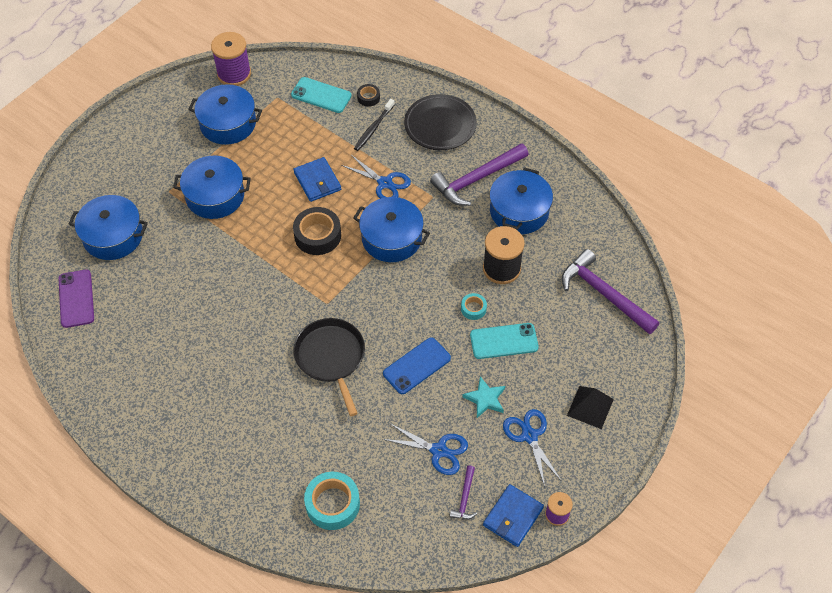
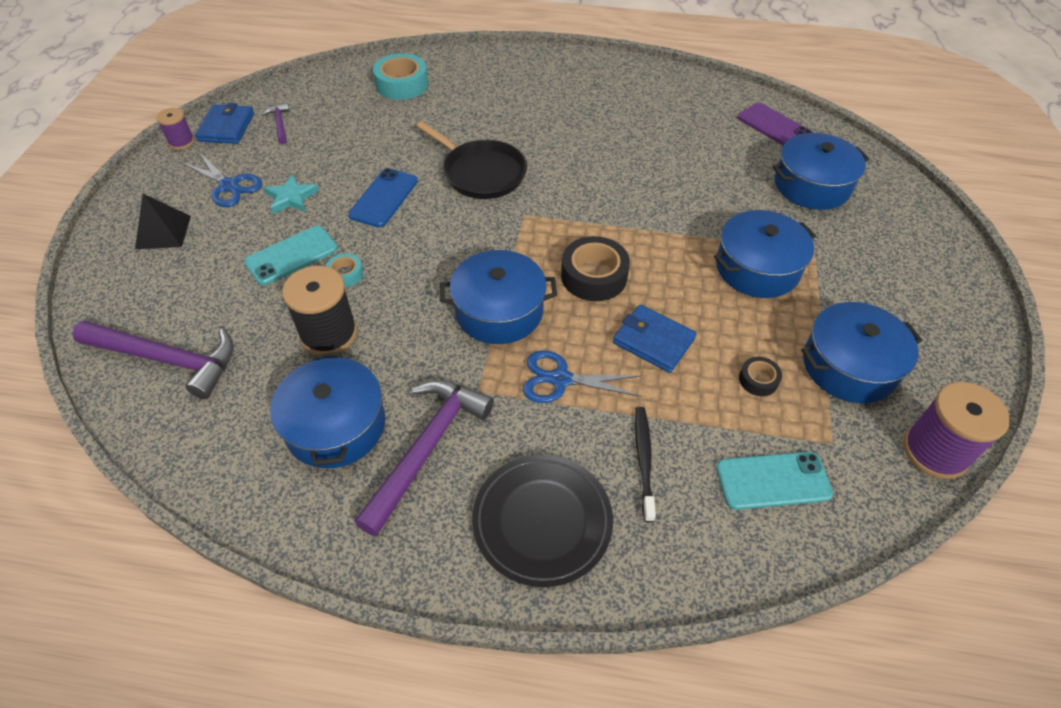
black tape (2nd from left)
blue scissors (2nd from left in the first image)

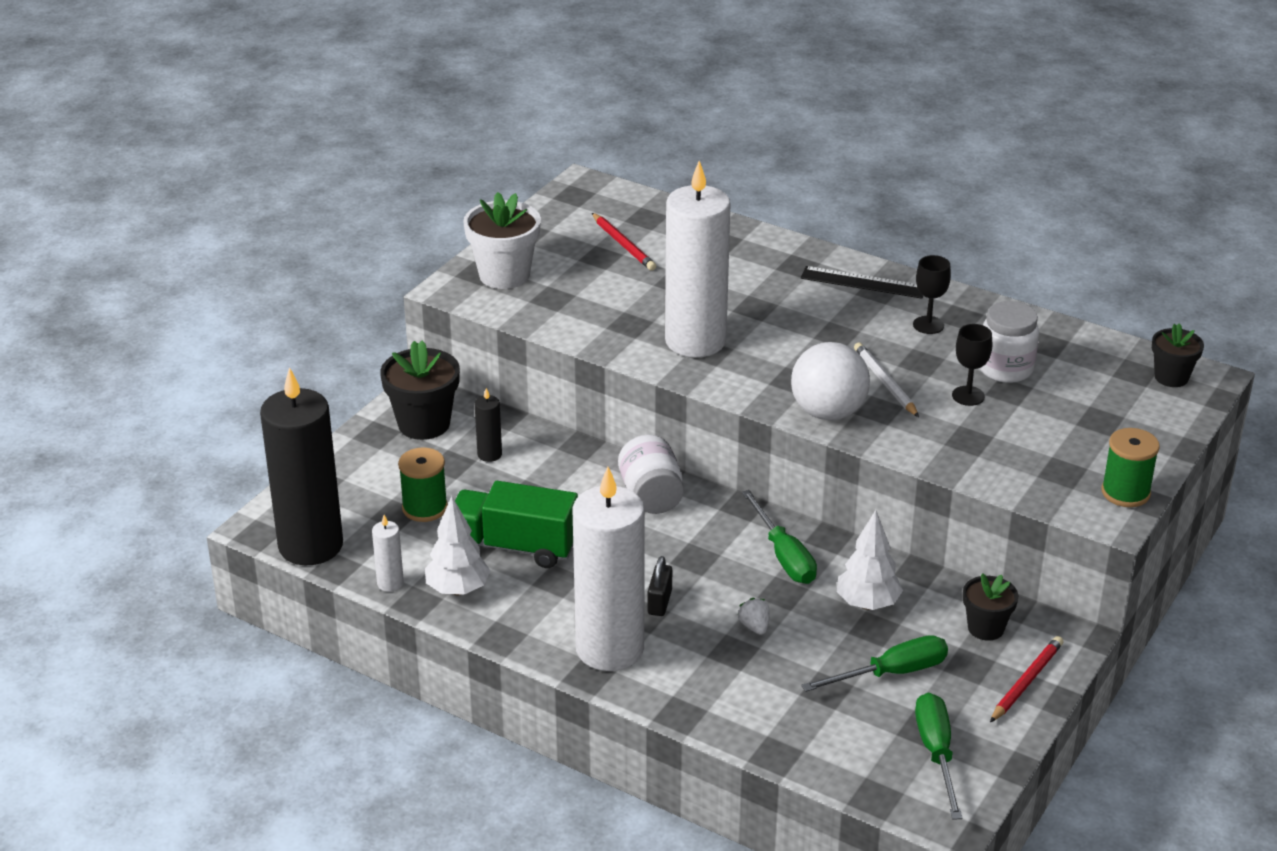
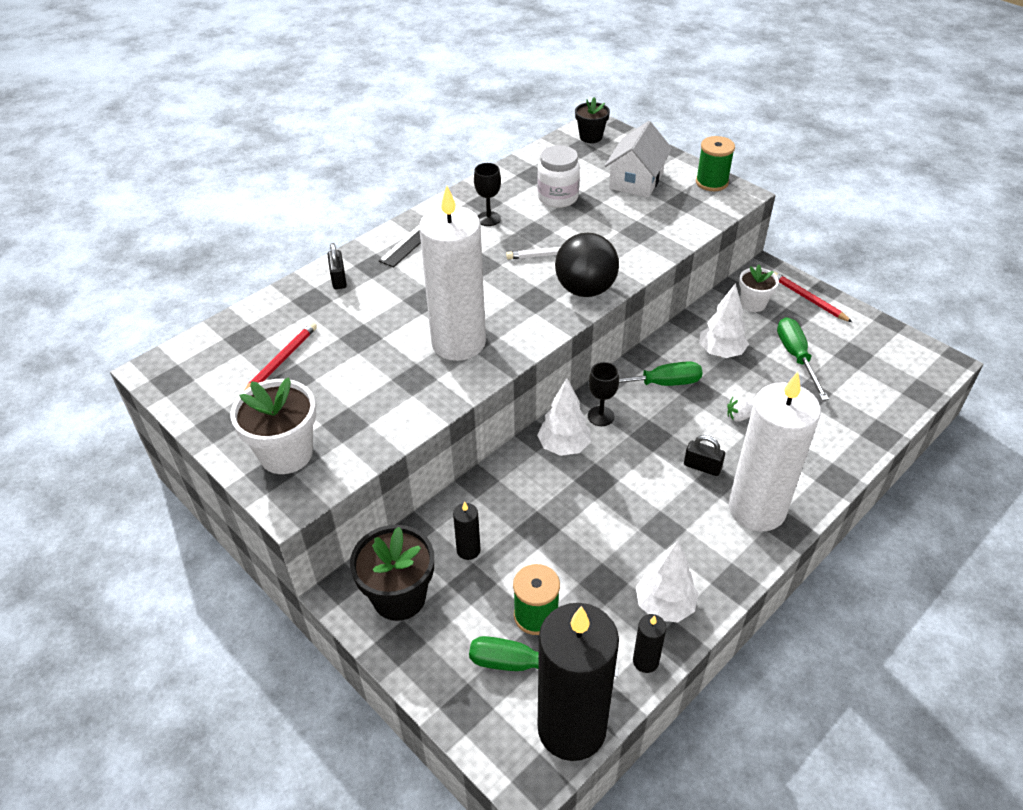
black candle (3rd from left)
green truck
red pencil (1st from left)
white tree (1st from left)
black ball
green screwdriver (1st from left)
black goblet (2nd from left)
white flower pot (2nd from left)
black padlock (1st from left)
white house

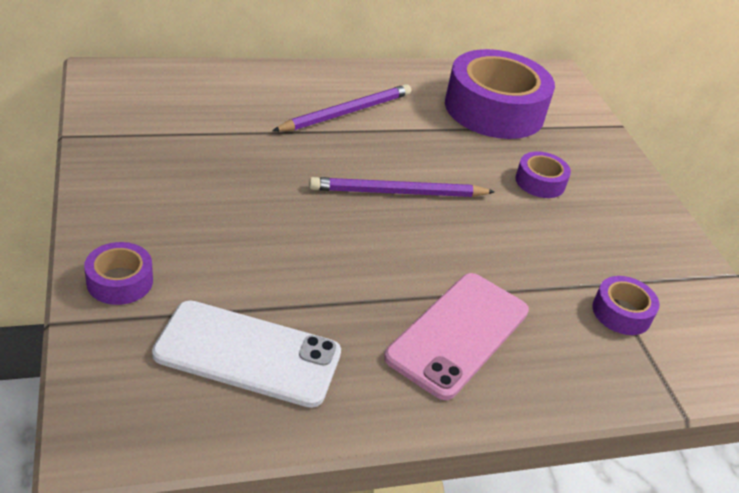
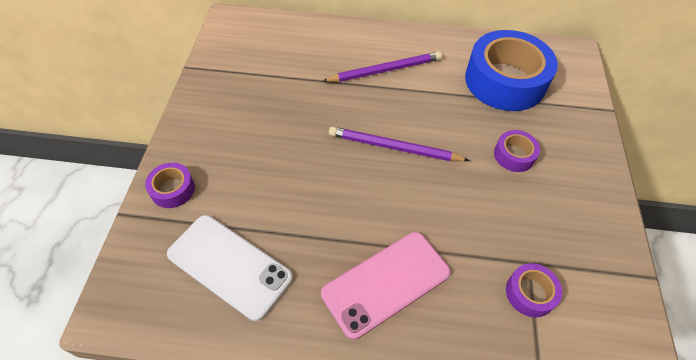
blue tape

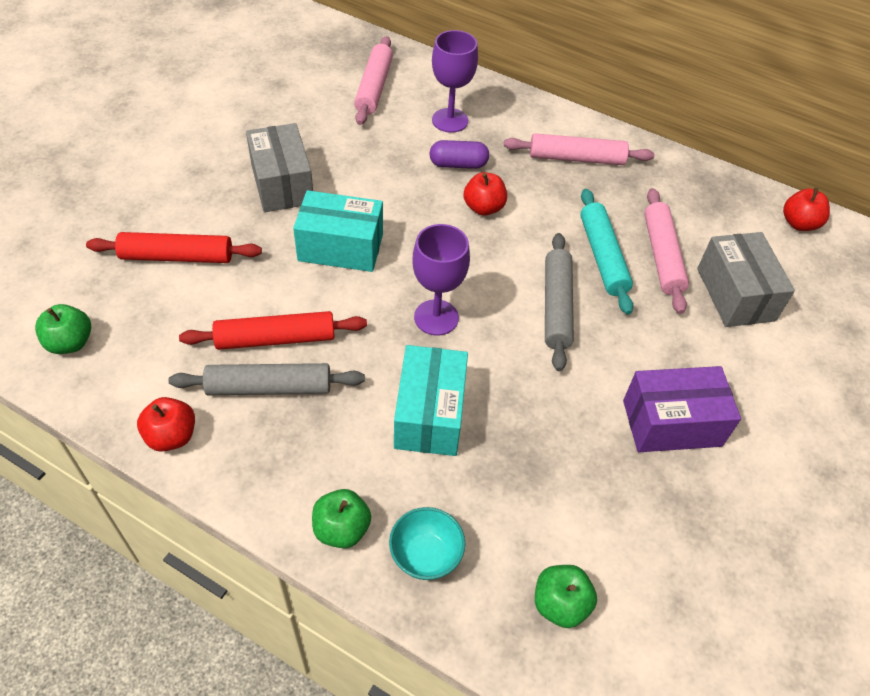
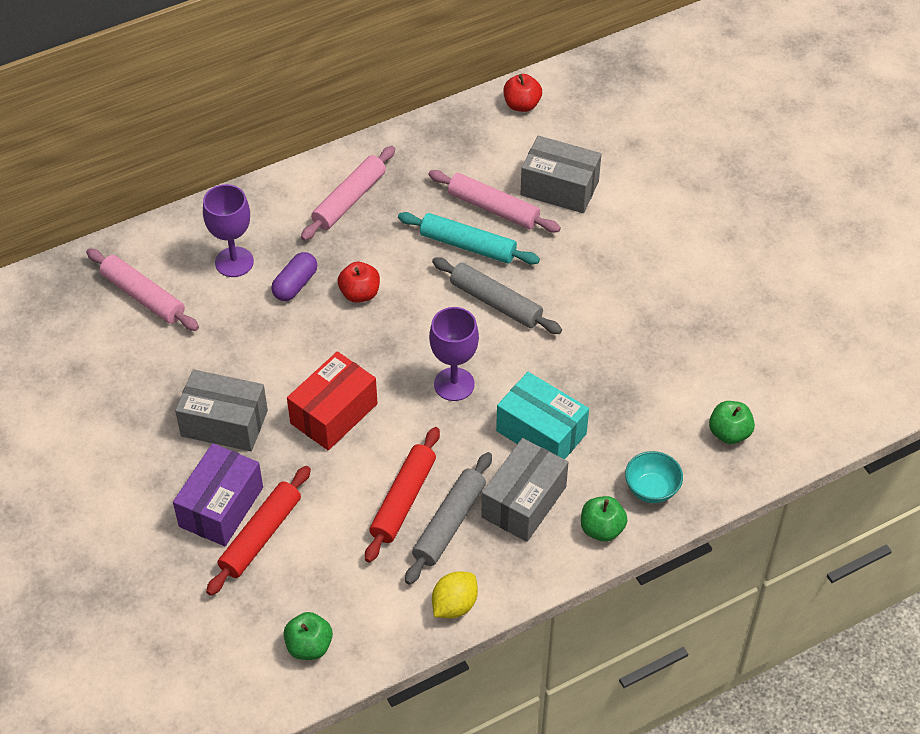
yellow lemon
red box
purple box
grey box (2nd from left)

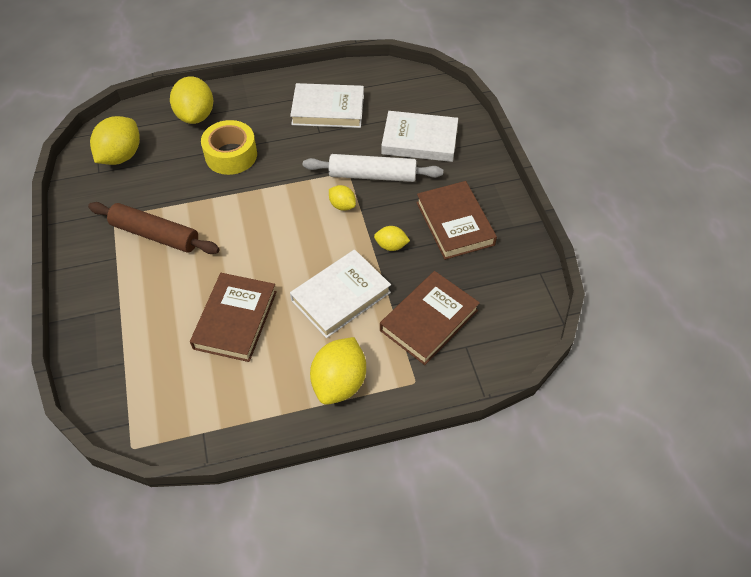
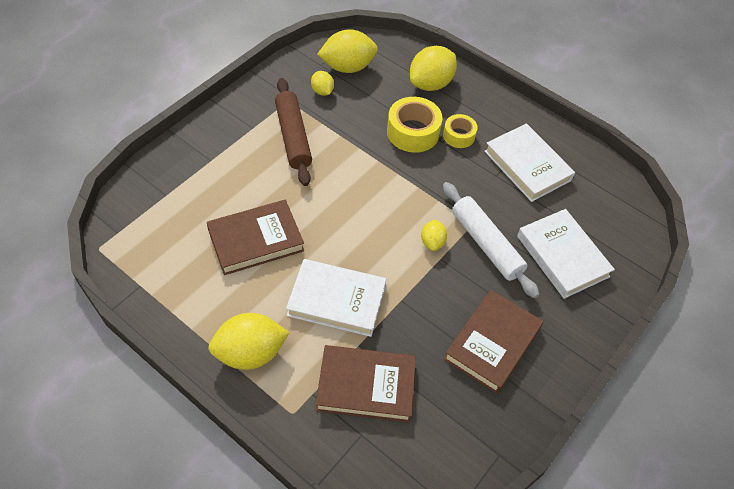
yellow lemon (2nd from left)
yellow tape (2nd from left)

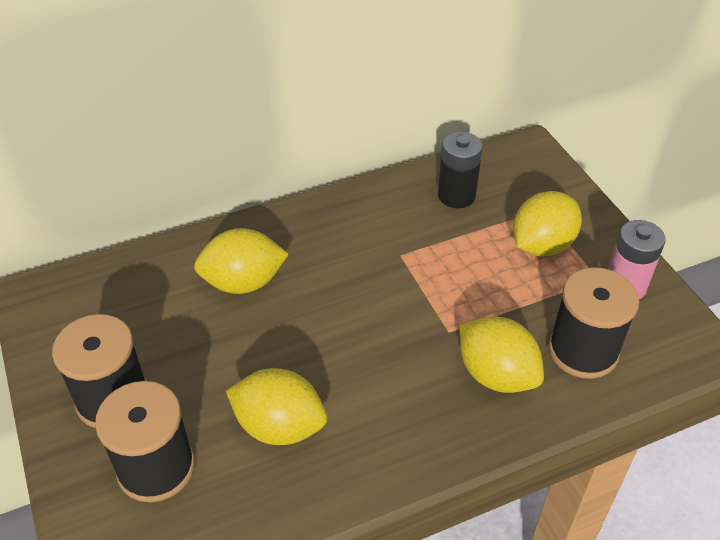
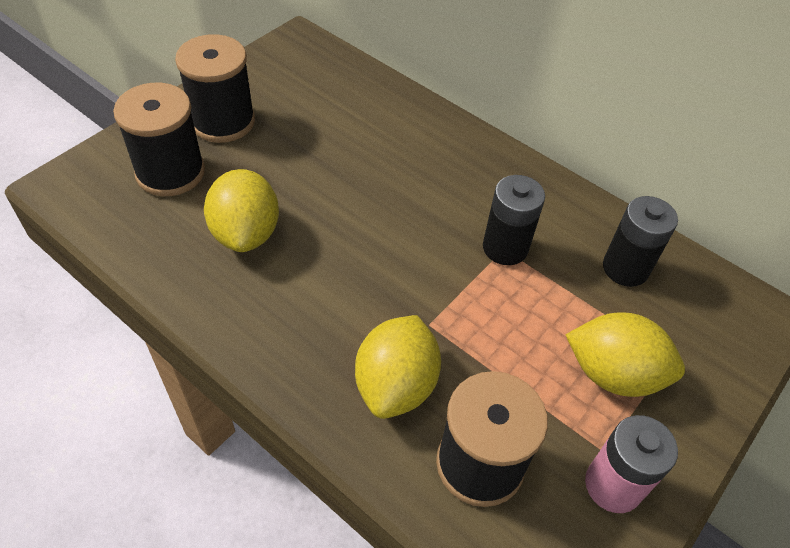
yellow lemon (1st from left in the first image)
black battery (1st from left)

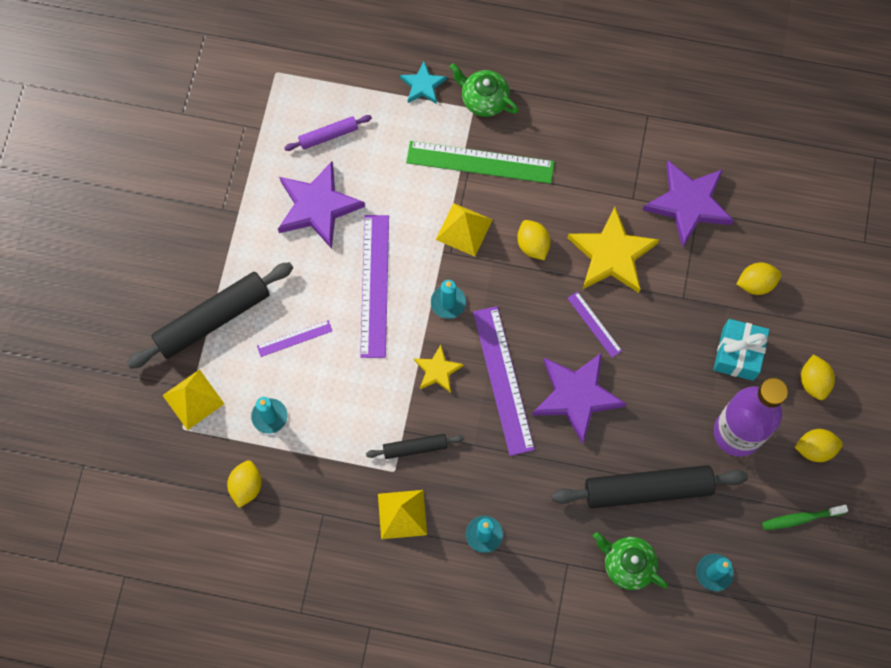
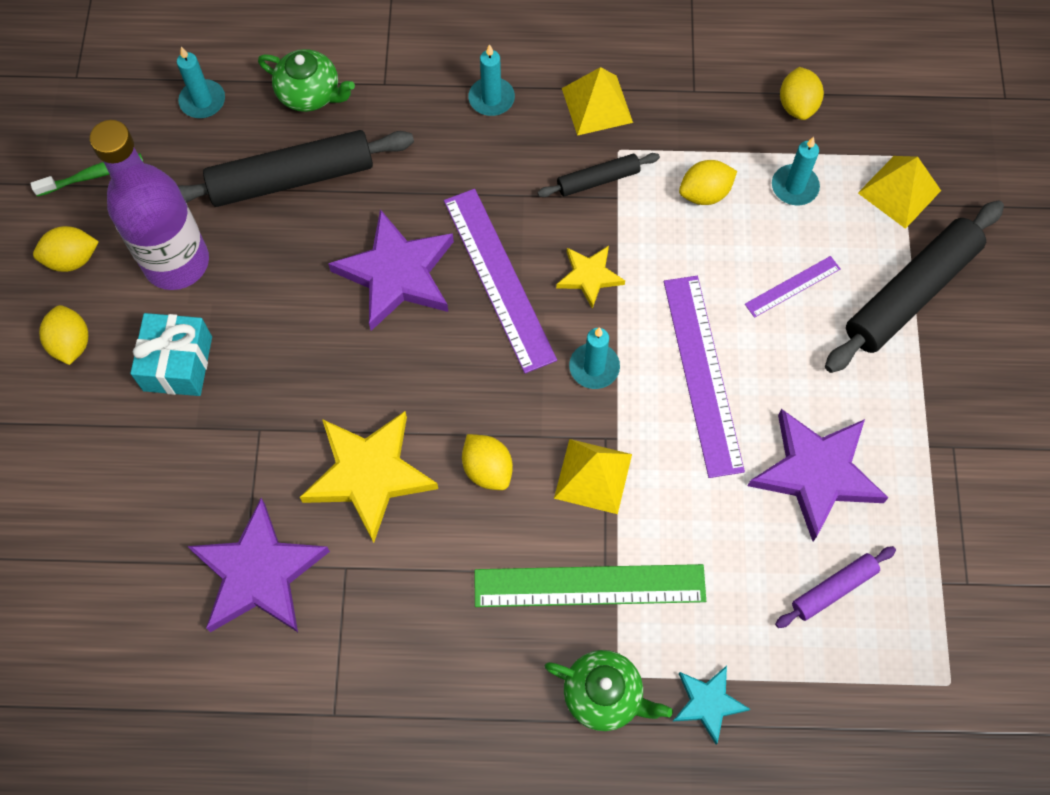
purple ruler (4th from left in the first image)
yellow lemon (4th from left)

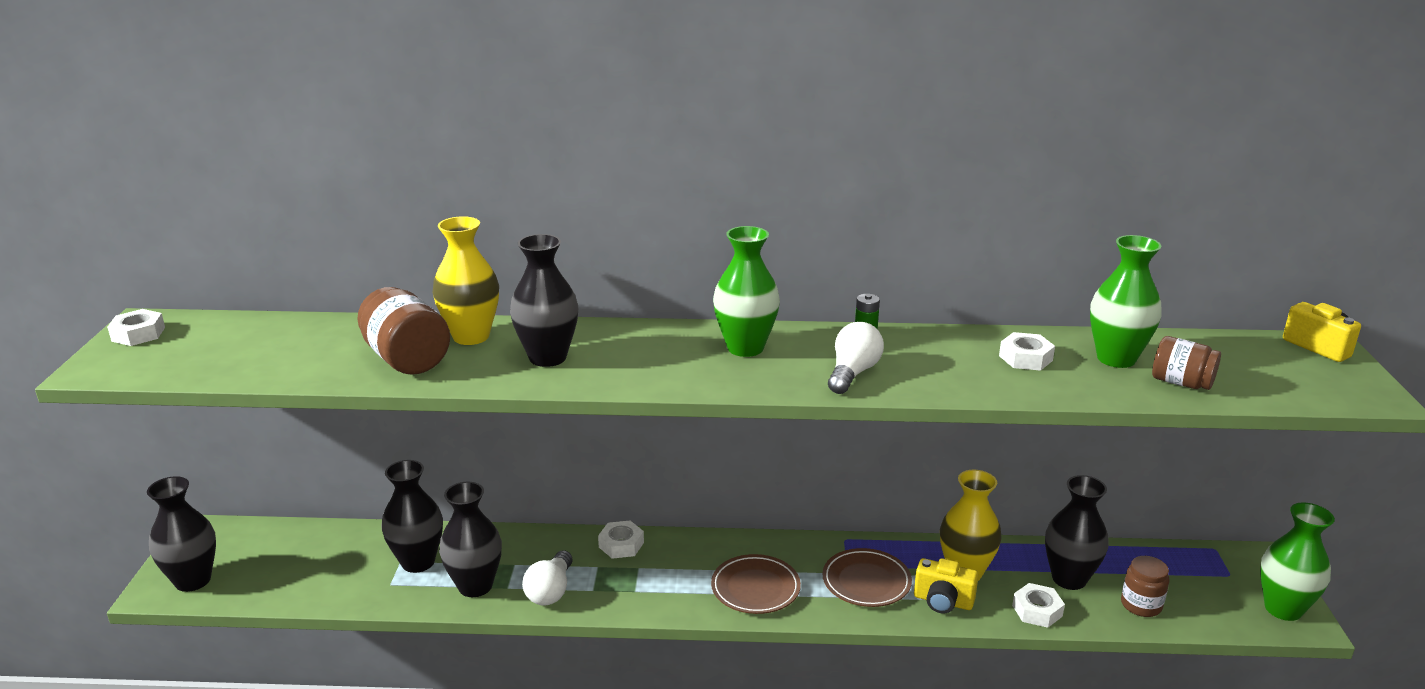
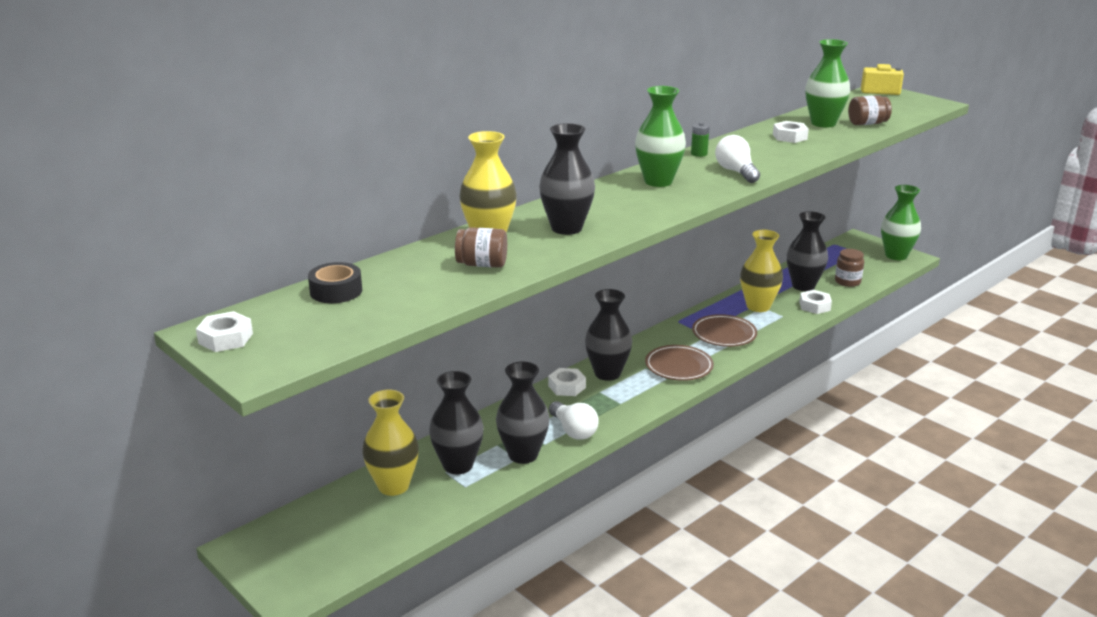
black vase (4th from left)
brown jar (1st from left)
yellow camera (1st from left in the first image)
black tape
yellow vase (1st from left)

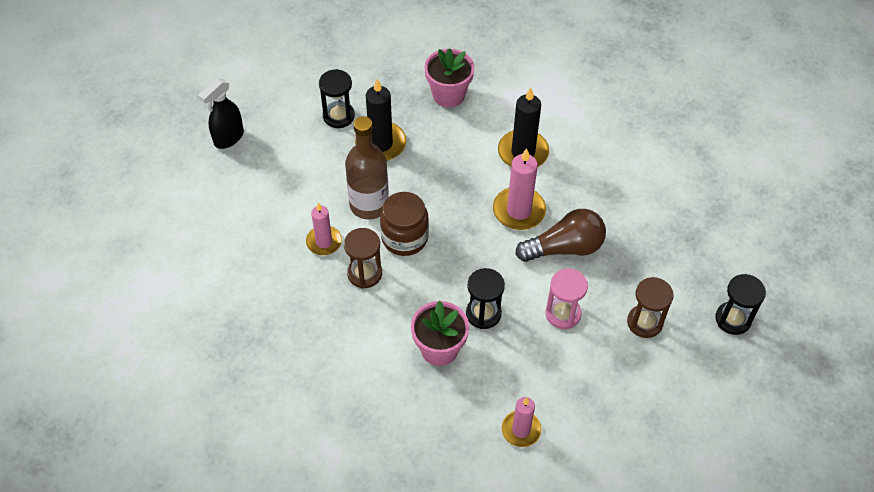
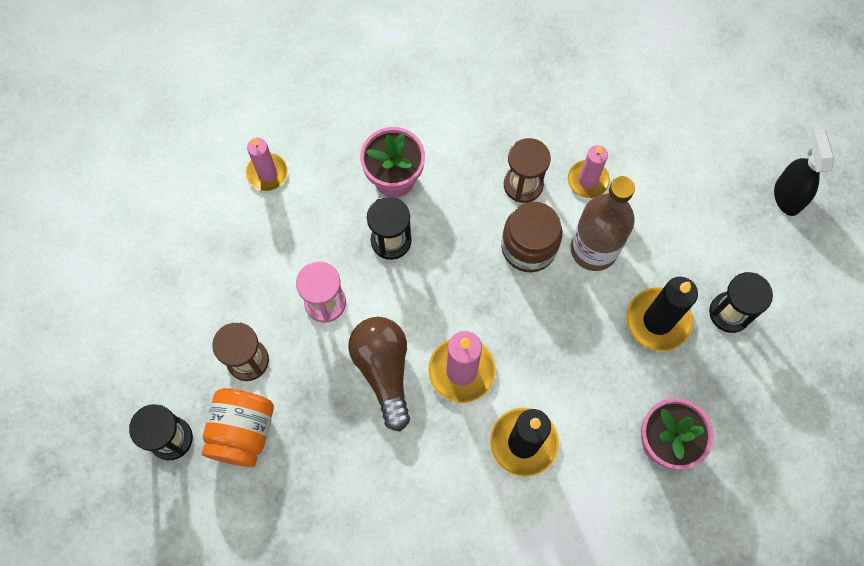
brown light bulb
orange jar

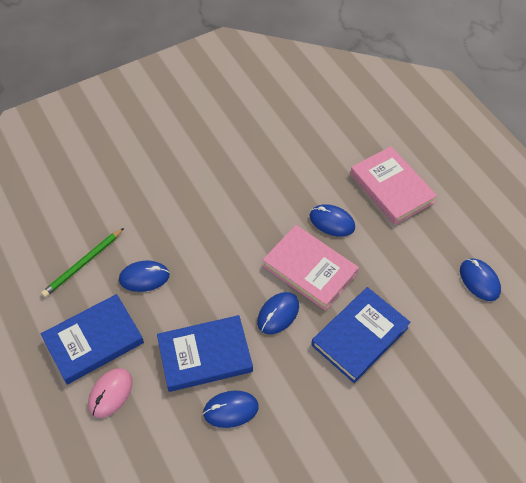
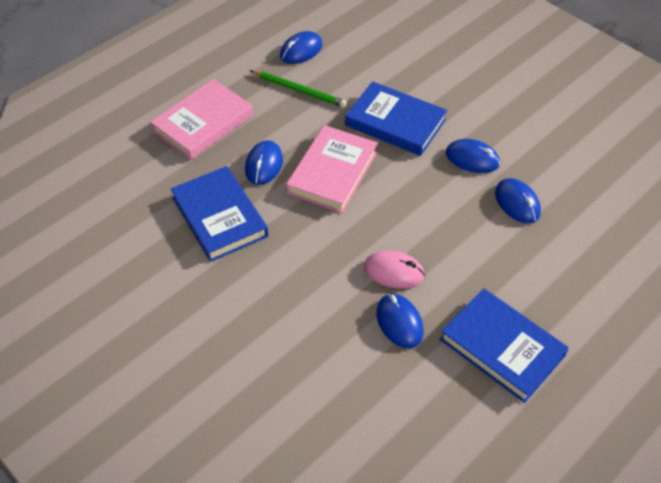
green pencil
pink mouse
blue book (1st from left)
blue mouse (4th from left)

